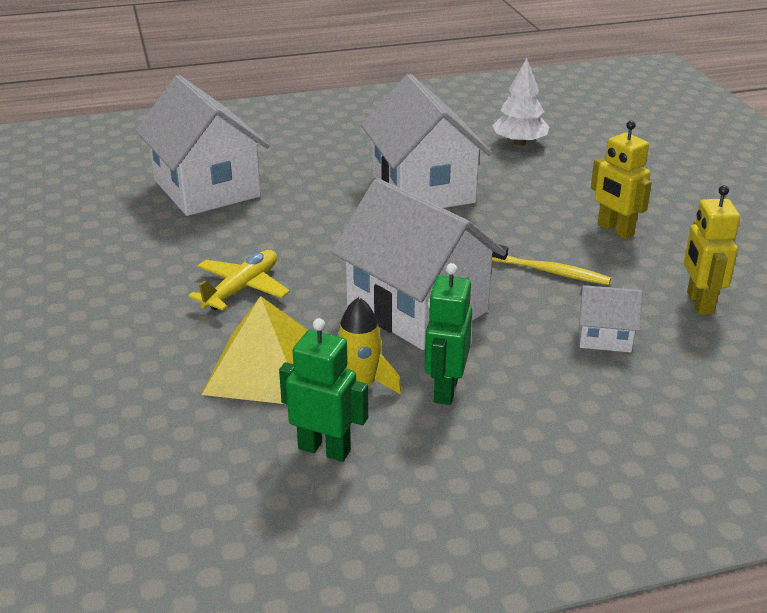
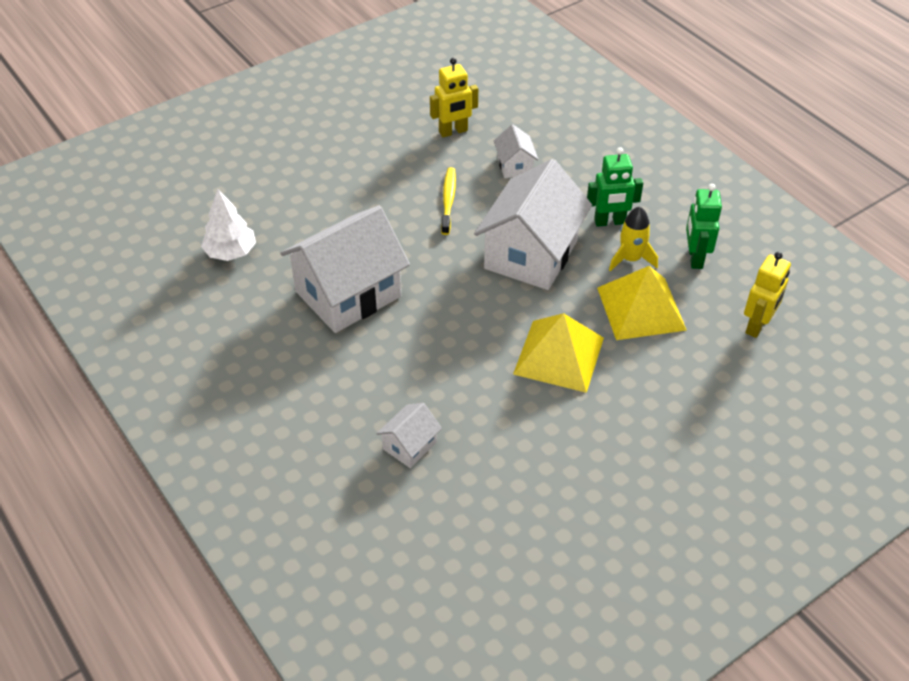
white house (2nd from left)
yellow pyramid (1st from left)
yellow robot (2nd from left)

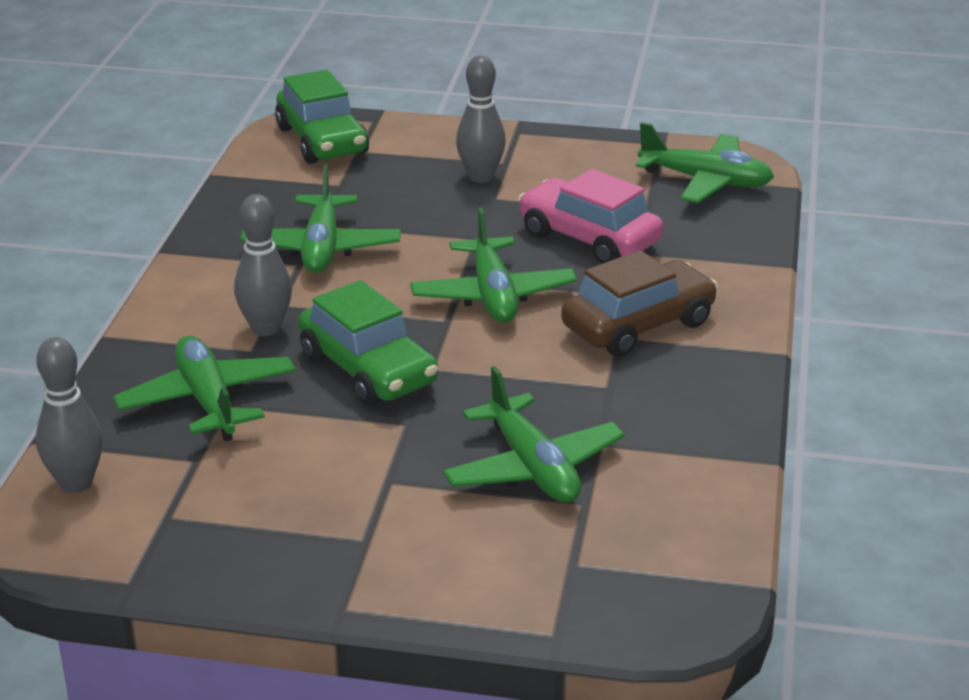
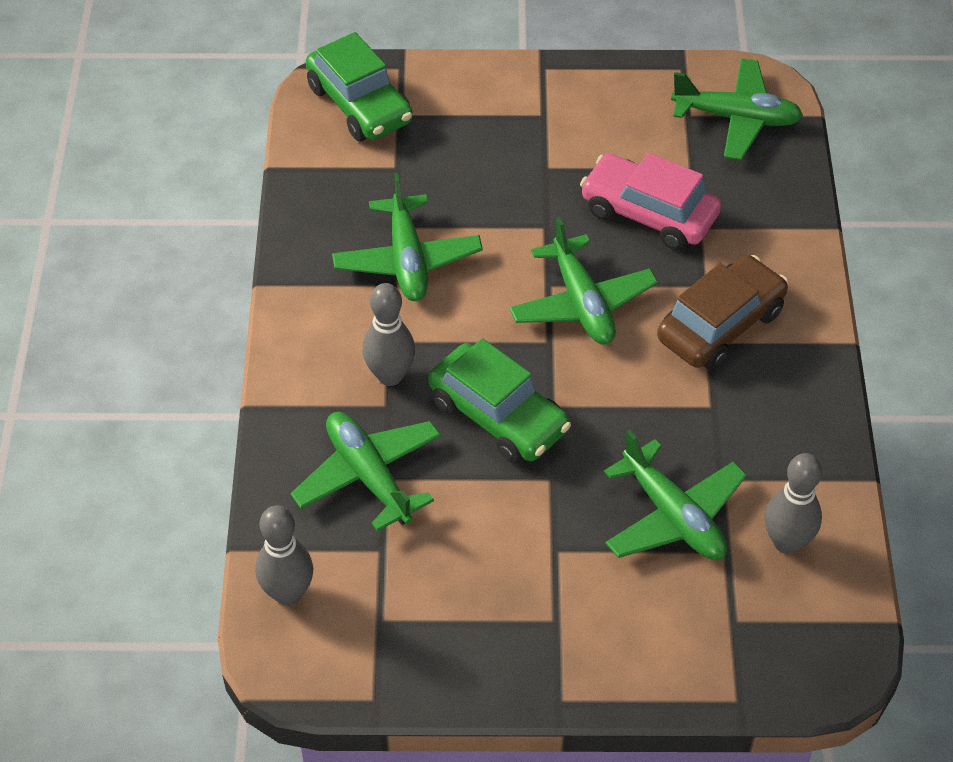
grey bowling pin (3rd from left)

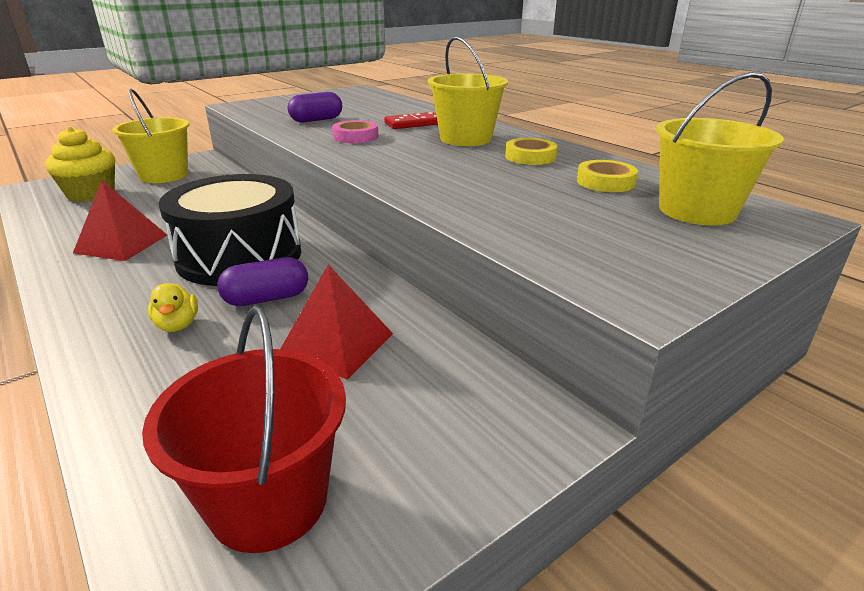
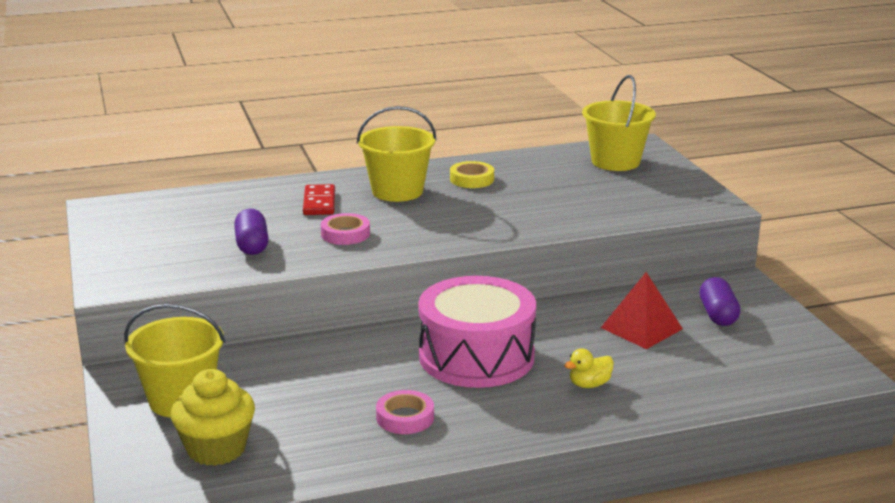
pink tape (2nd from left)
red bucket
yellow duck
pink drum
purple capsule (2nd from left)
yellow tape (2nd from left in the first image)

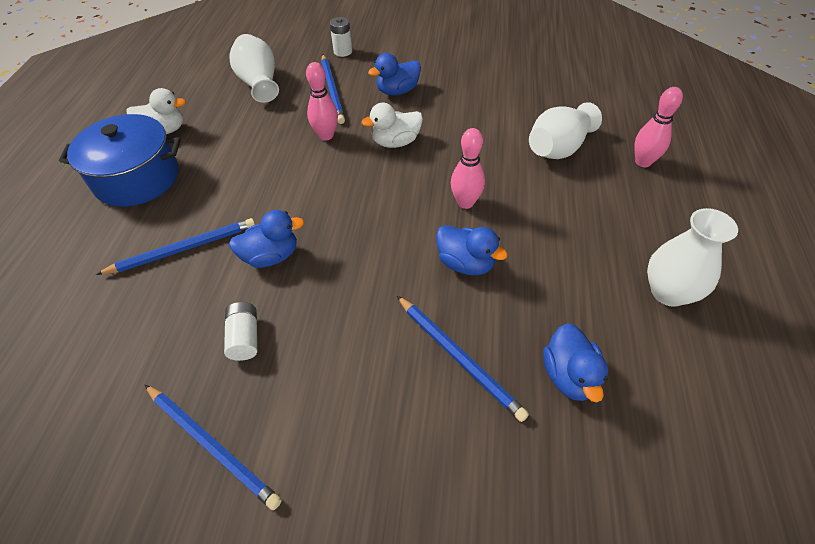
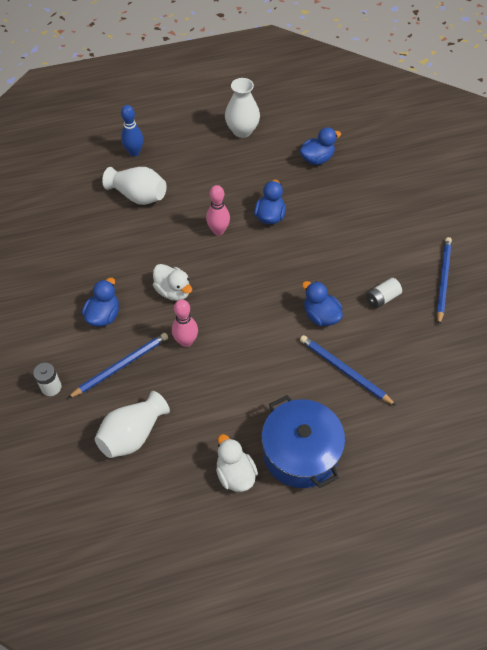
blue duck (1st from left)
blue pencil (4th from left in the first image)
blue bowling pin

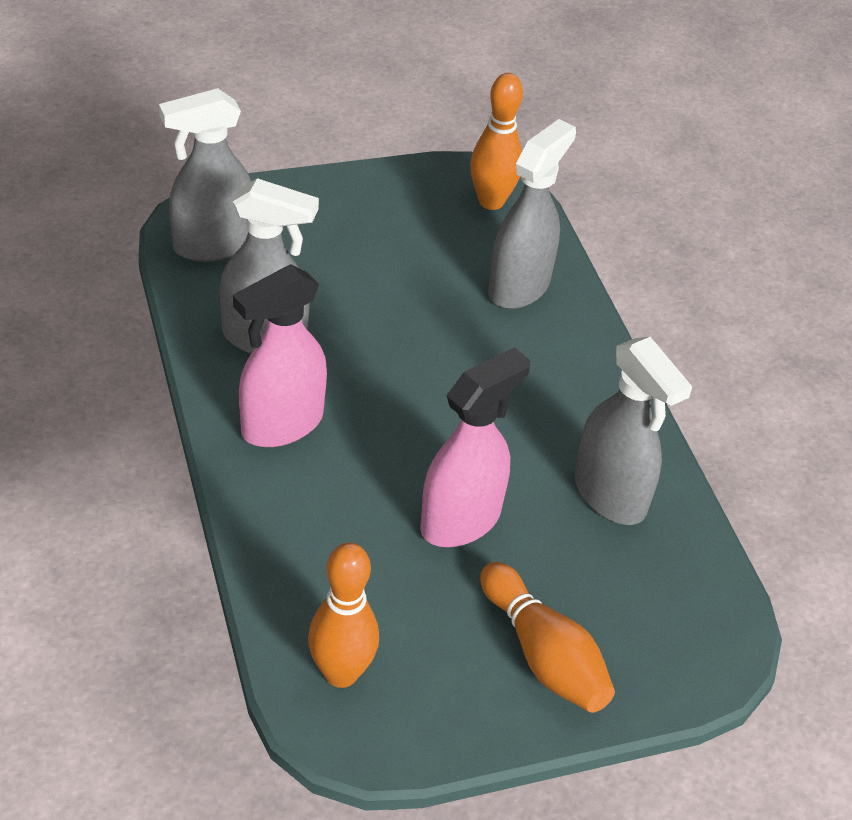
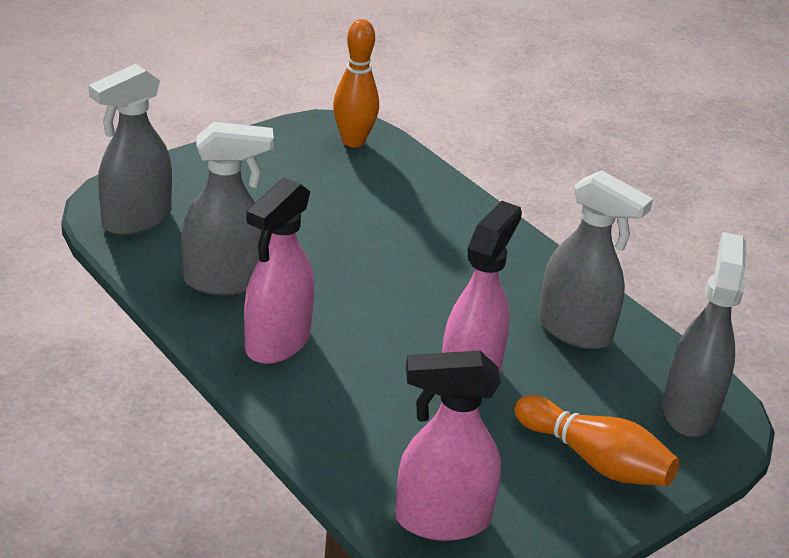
pink spray bottle (2nd from left)
grey spray bottle (4th from left)

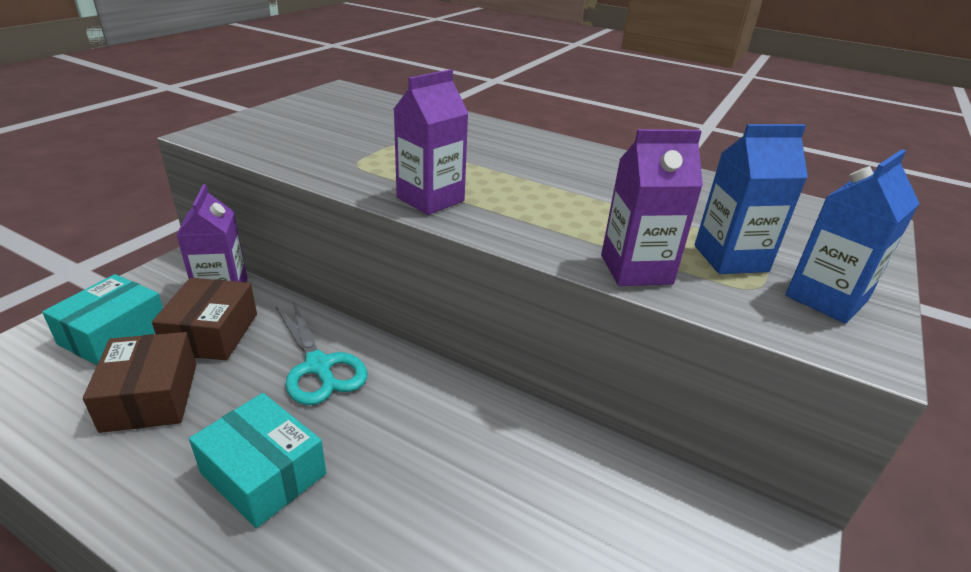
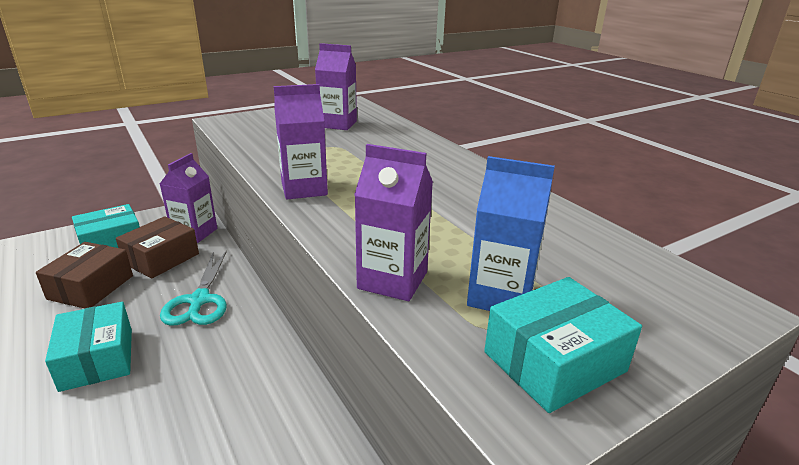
turquoise box (3rd from left)
purple carton (3rd from left)

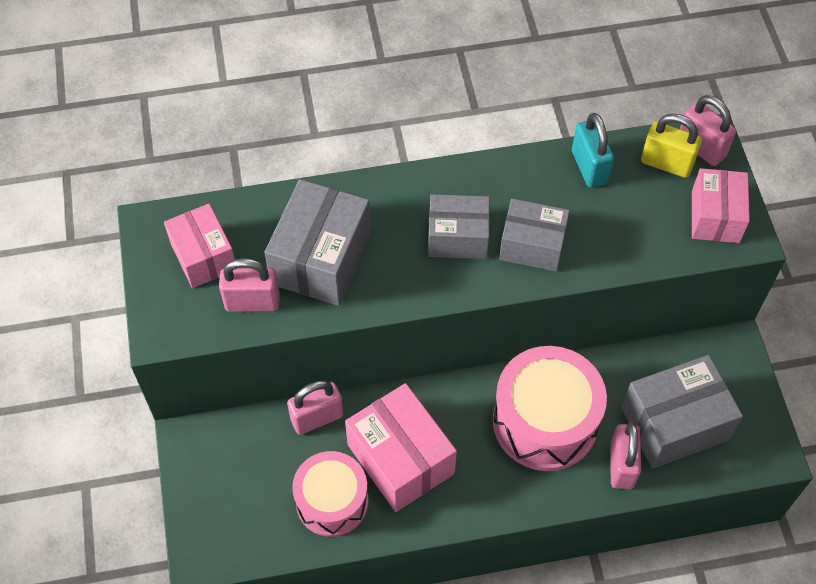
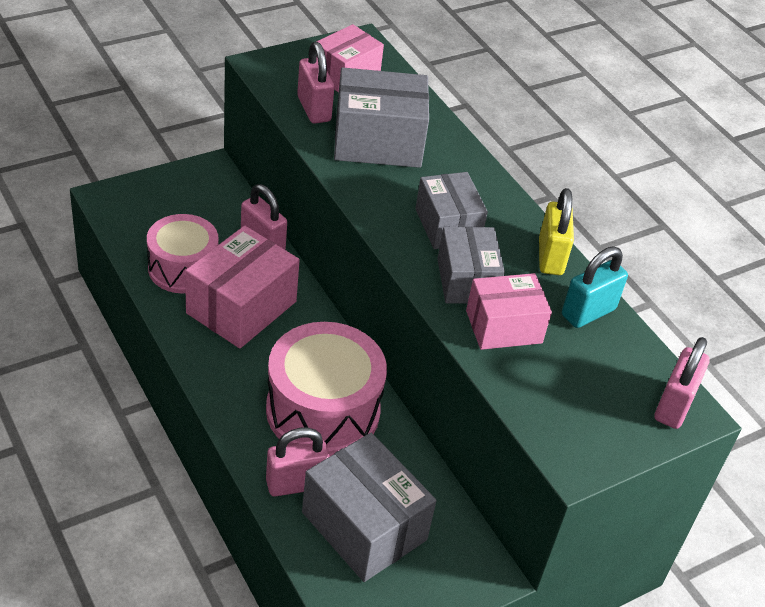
yellow padlock
pink box (3rd from left)

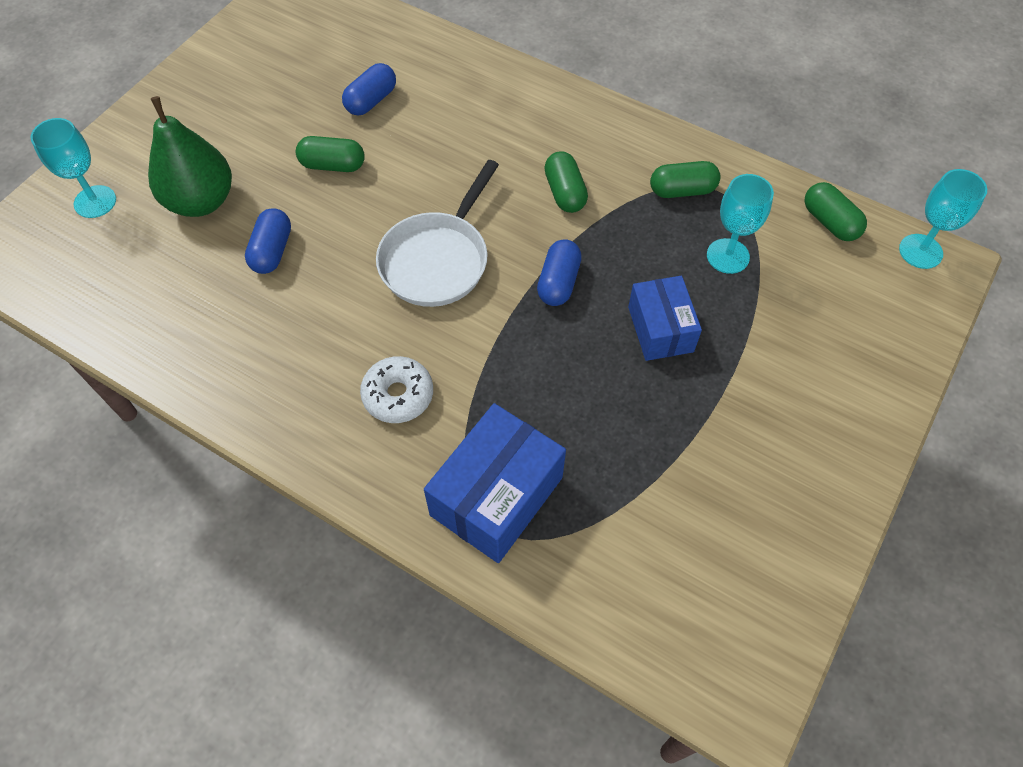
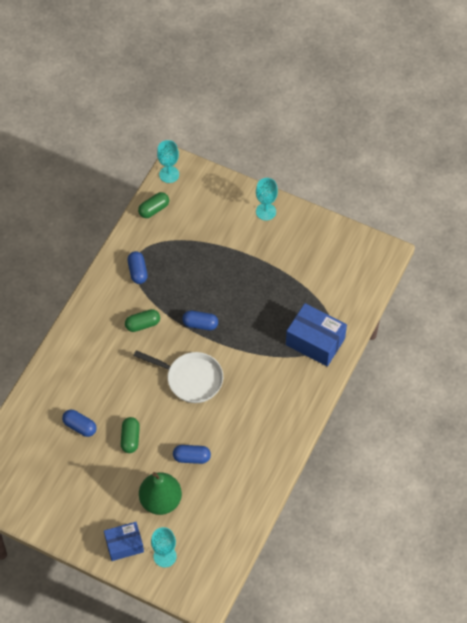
white donut
blue box (1st from left)
blue capsule (2nd from left)
turquoise goblet (3rd from left)

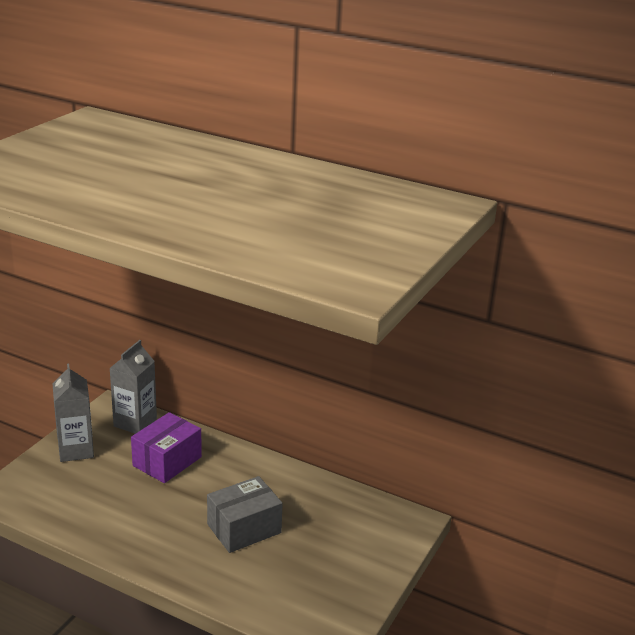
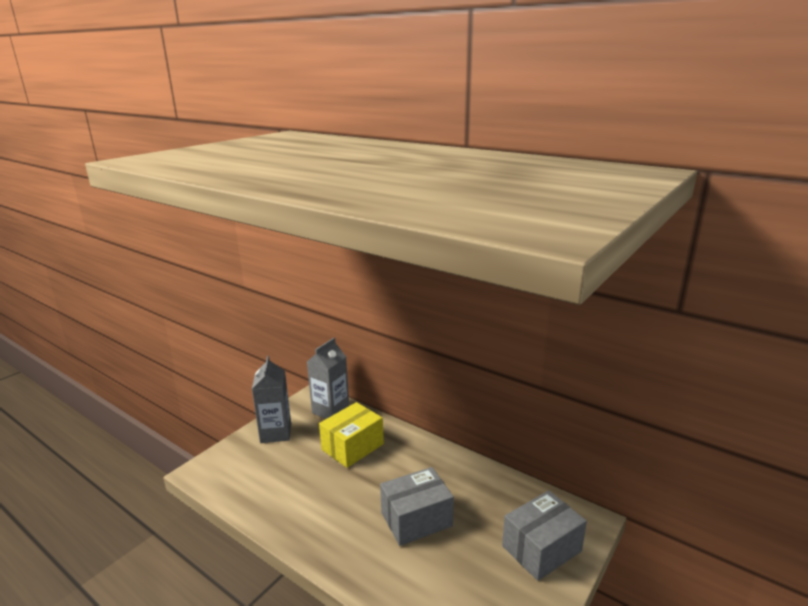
yellow box
grey box (2nd from left)

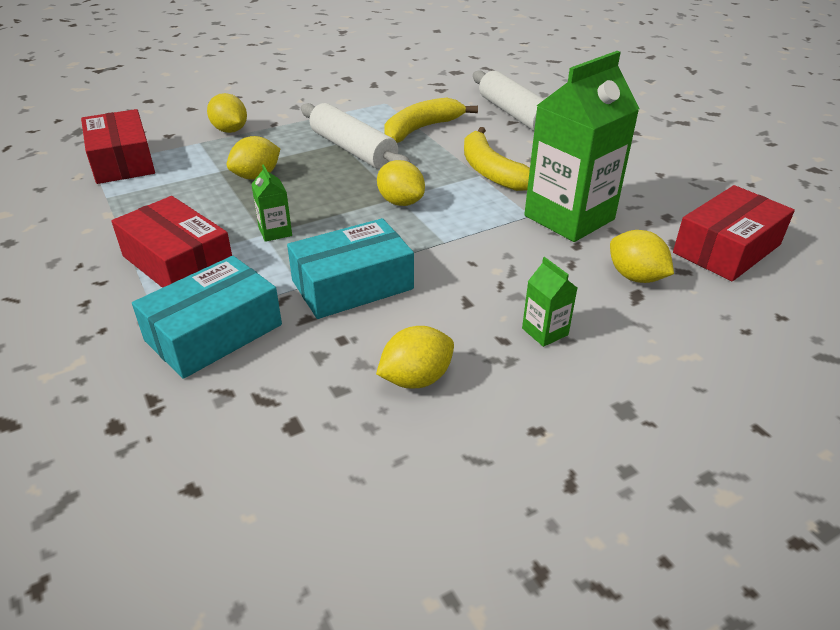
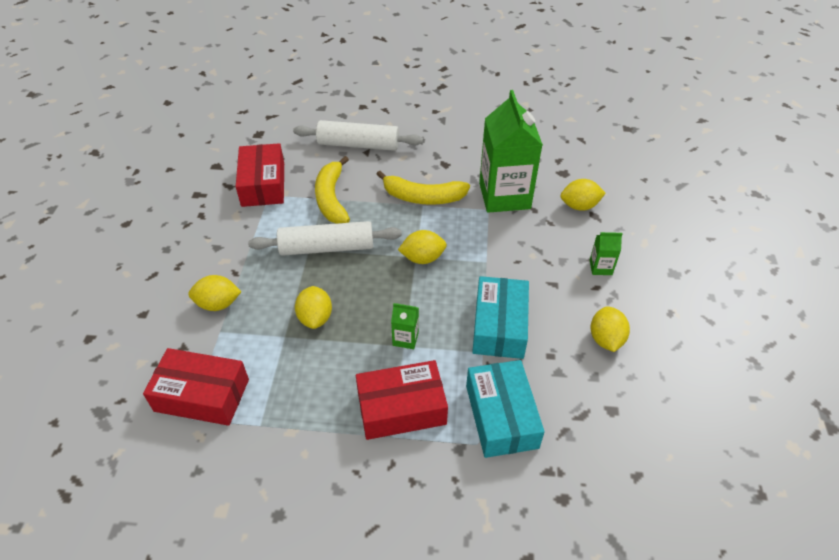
red box (2nd from left)

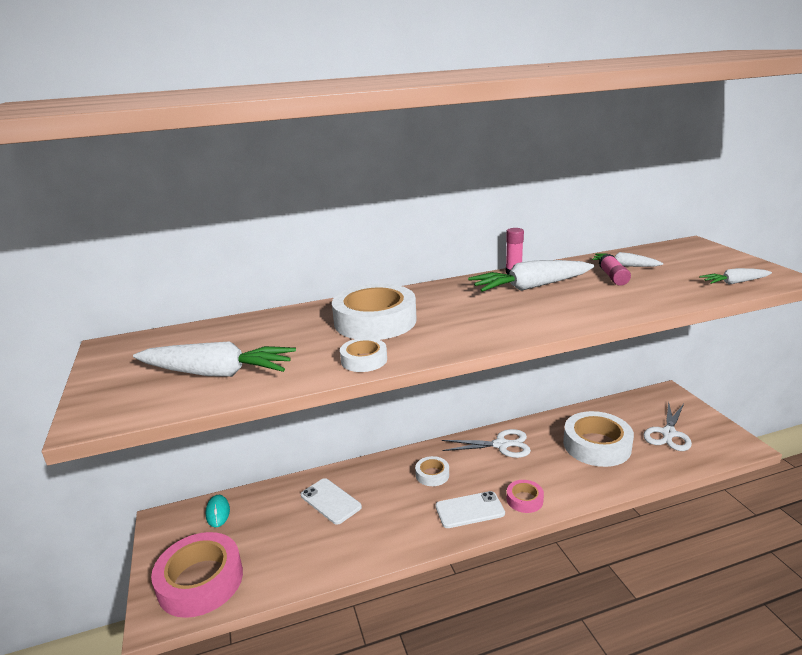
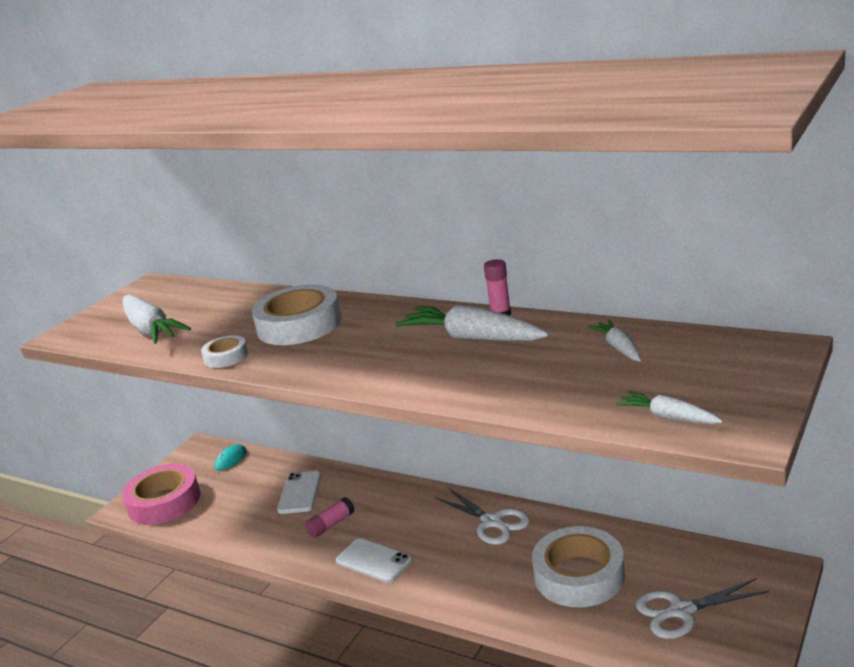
white tape (3rd from left in the first image)
pink tape (2nd from left in the first image)
pink glue stick (1st from left)

